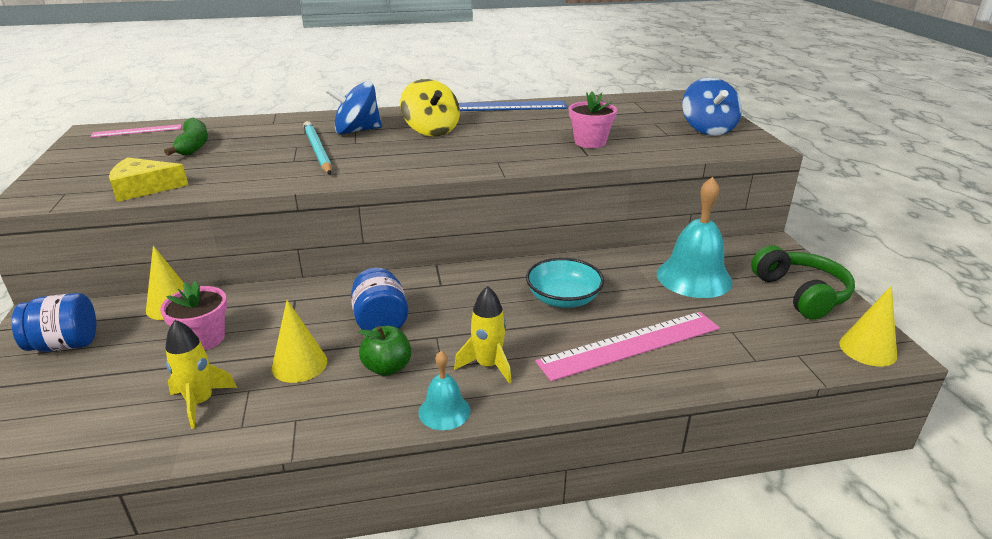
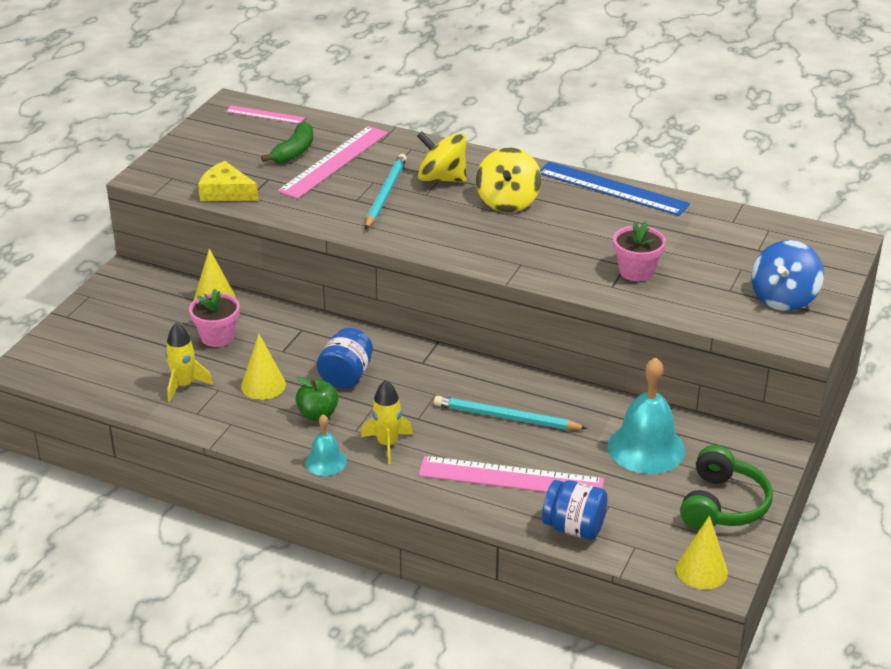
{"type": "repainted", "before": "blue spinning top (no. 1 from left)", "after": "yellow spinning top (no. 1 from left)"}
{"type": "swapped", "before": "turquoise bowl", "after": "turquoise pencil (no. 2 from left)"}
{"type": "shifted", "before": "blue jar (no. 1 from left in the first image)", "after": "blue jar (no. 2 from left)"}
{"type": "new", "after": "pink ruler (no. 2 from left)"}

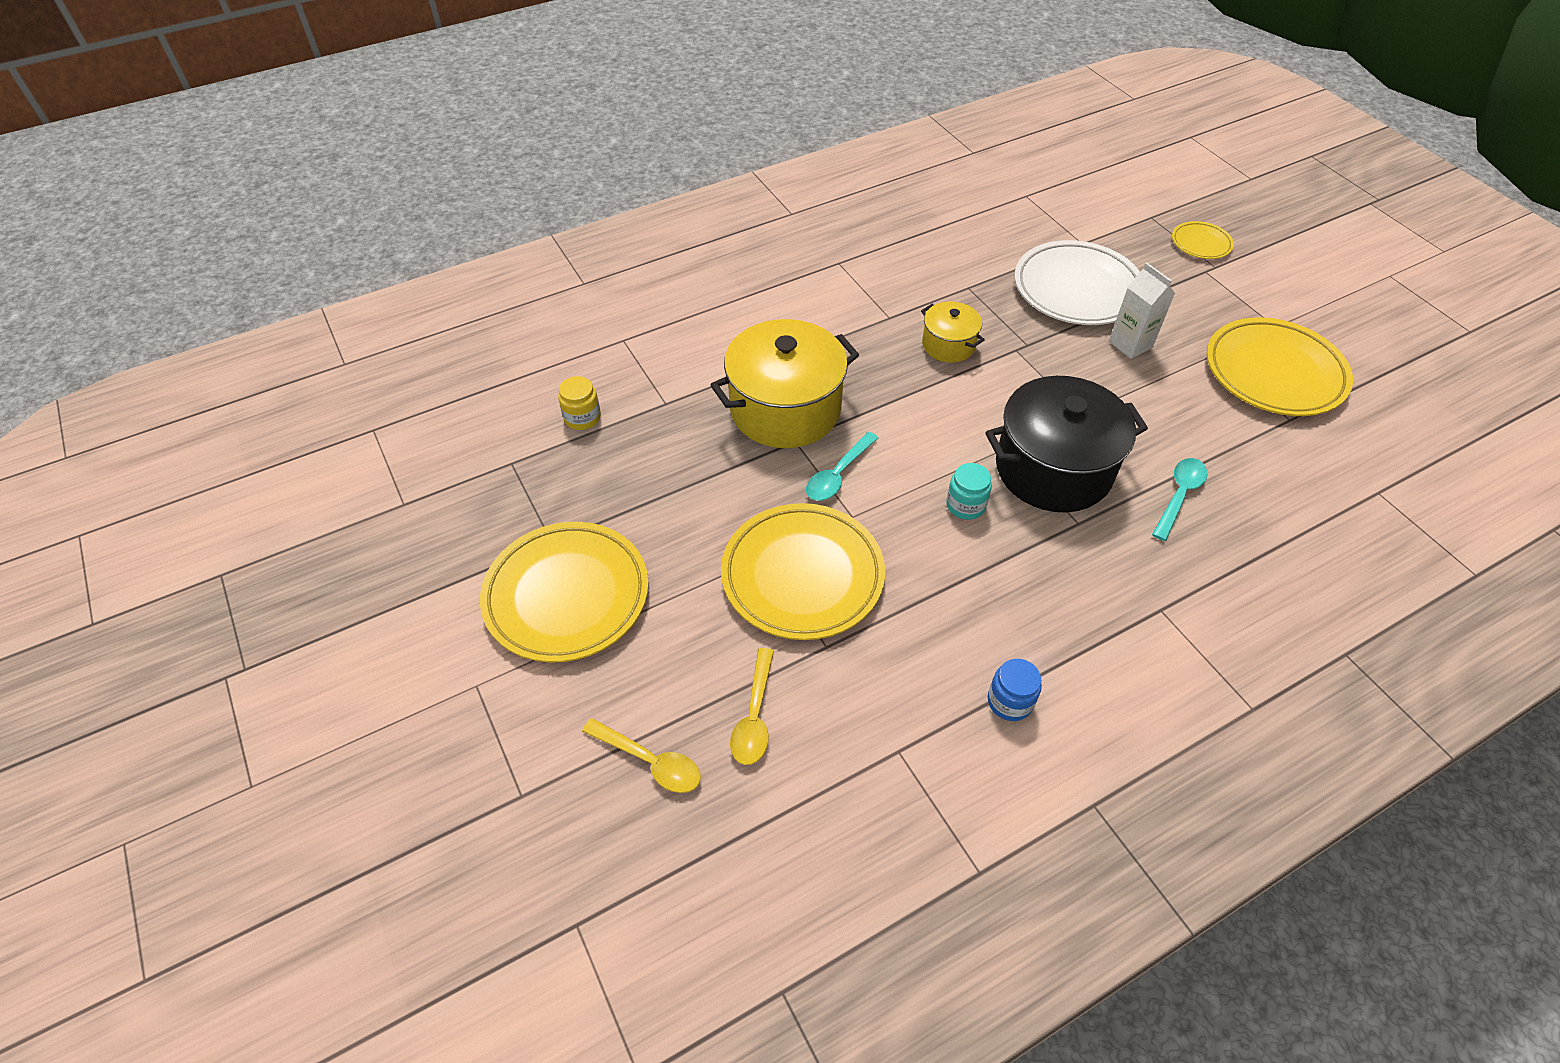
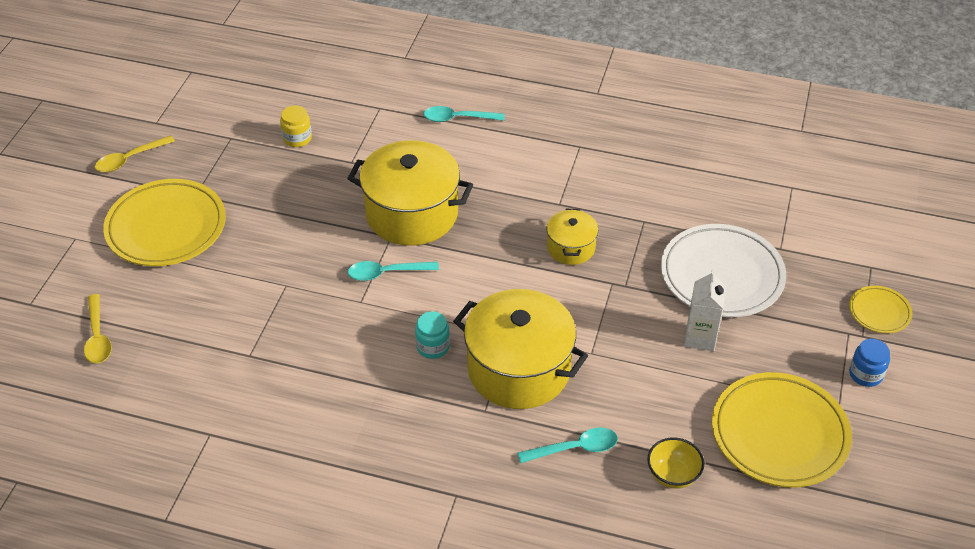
{"type": "repainted", "before": "black pot", "after": "yellow pot (no. 2 from left)"}
{"type": "gone", "before": "yellow plate (no. 2 from left)"}
{"type": "shifted", "before": "yellow spoon (no. 2 from left)"}
{"type": "shifted", "before": "blue jar"}
{"type": "new", "after": "turquoise spoon (no. 2 from left)"}
{"type": "new", "after": "yellow bowl"}

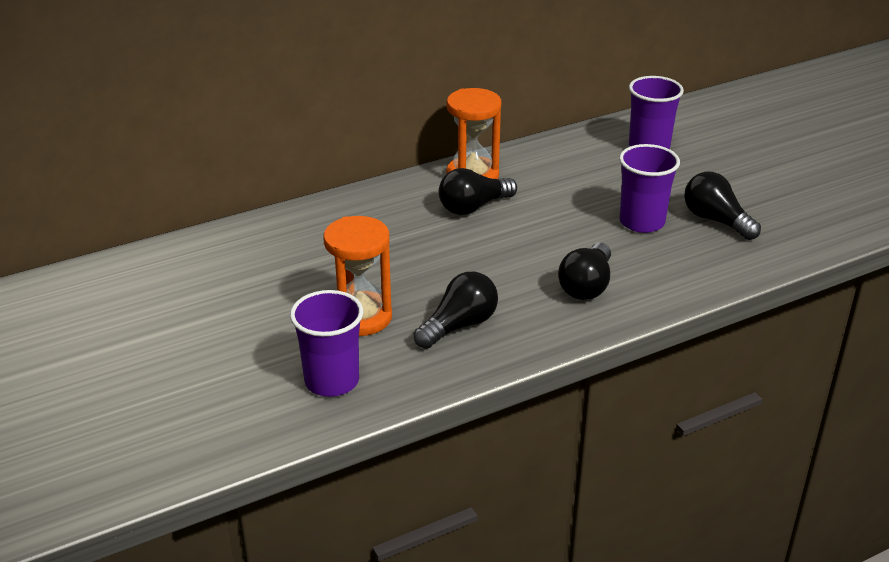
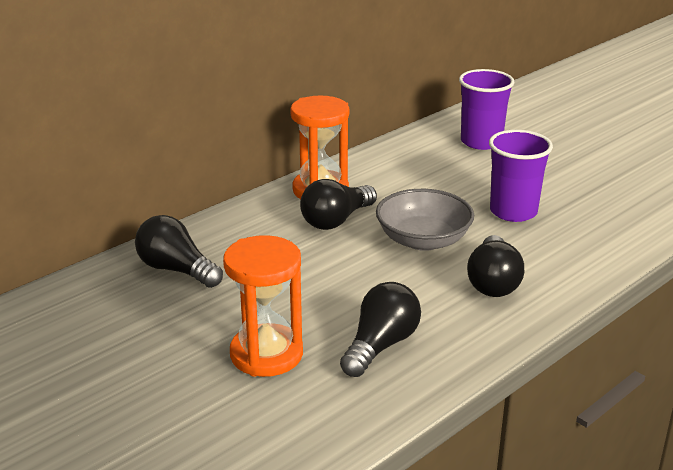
{"type": "shifted", "before": "black light bulb (no. 4 from left in the first image)", "after": "black light bulb (no. 1 from left)"}
{"type": "gone", "before": "purple cup (no. 1 from left)"}
{"type": "new", "after": "grey bowl"}

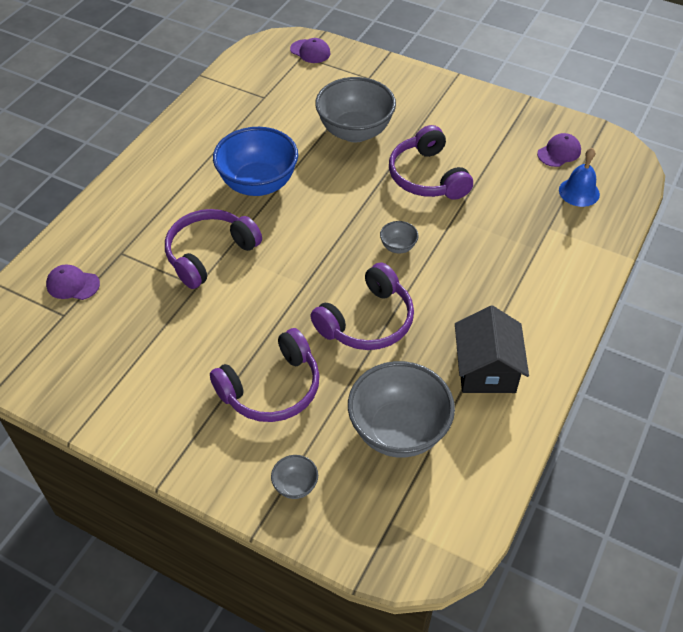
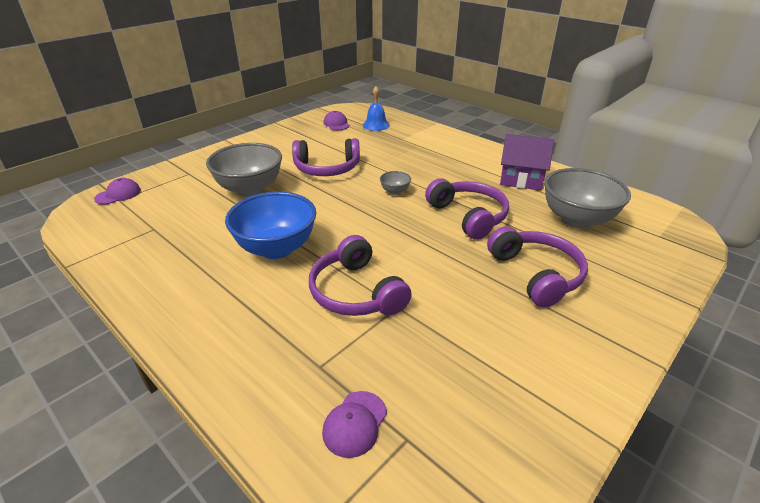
{"type": "repainted", "before": "black house", "after": "purple house"}
{"type": "gone", "before": "grey bowl (no. 1 from left)"}

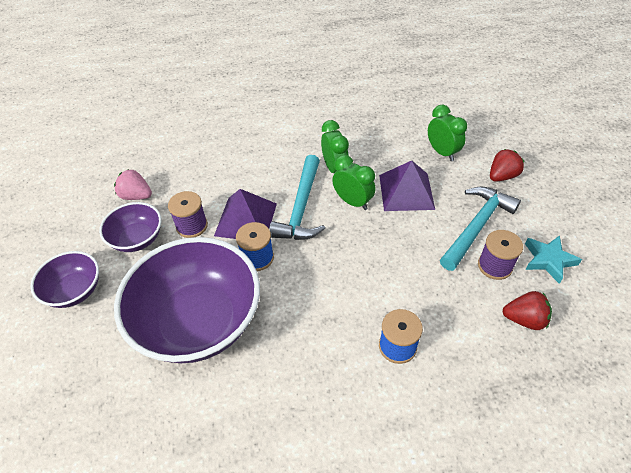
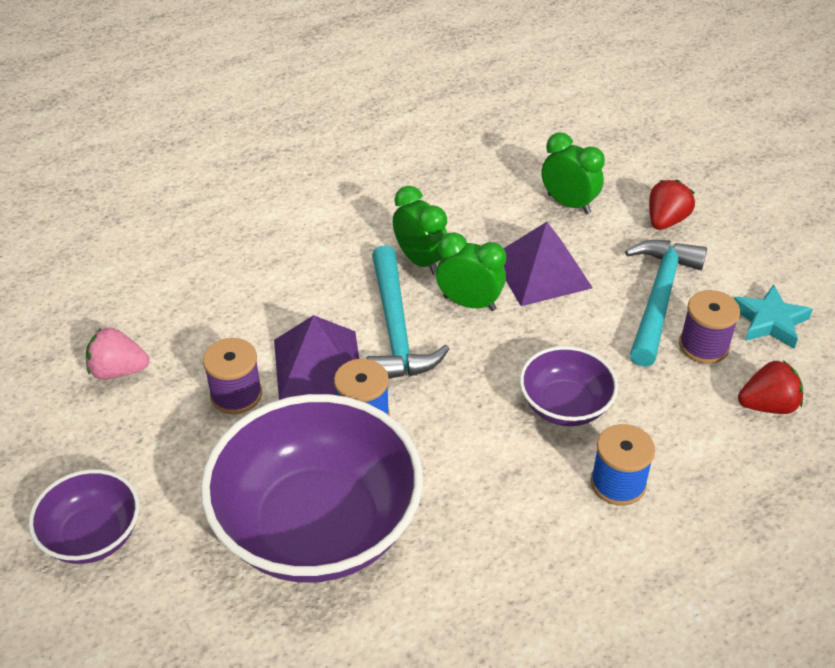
{"type": "shifted", "before": "purple bowl (no. 2 from left in the first image)", "after": "purple bowl (no. 3 from left)"}

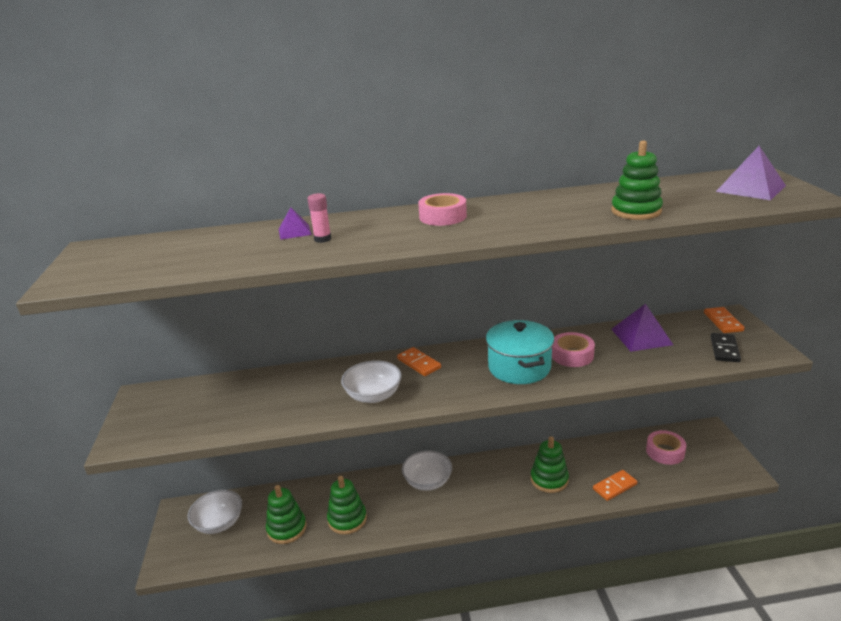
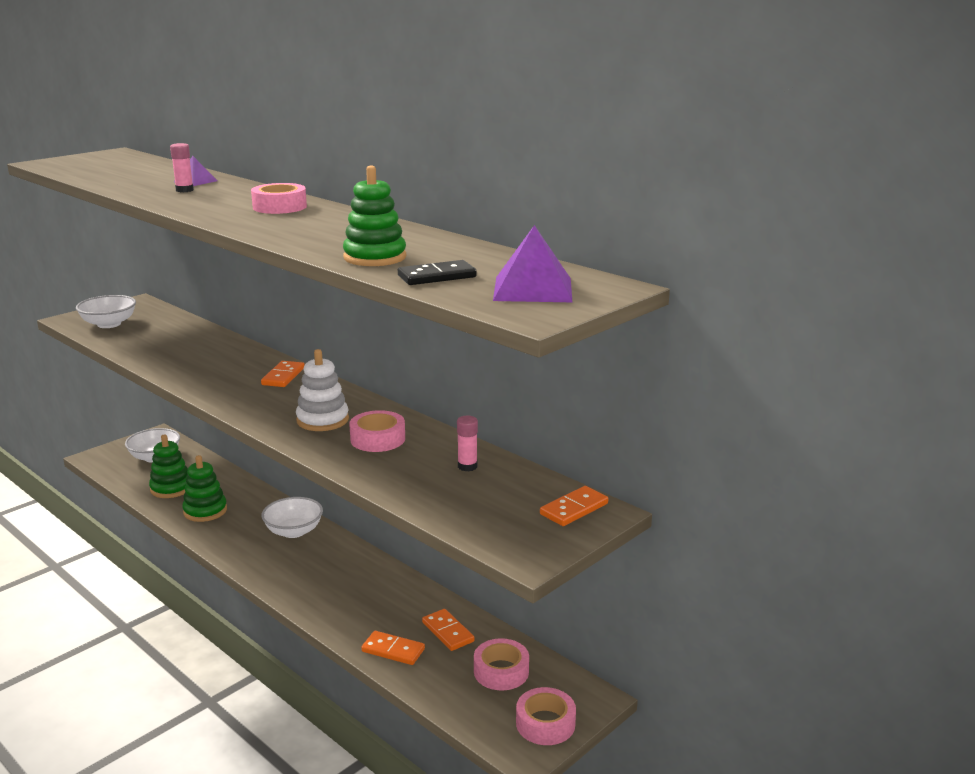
{"type": "swapped", "before": "purple pyramid (no. 2 from left)", "after": "pink glue stick (no. 2 from left)"}
{"type": "swapped", "before": "turquoise pot", "after": "white stacking toy"}
{"type": "shifted", "before": "black domino"}
{"type": "shifted", "before": "white bowl (no. 2 from left in the first image)", "after": "white bowl (no. 1 from left)"}
{"type": "gone", "before": "green stacking toy (no. 3 from left)"}
{"type": "new", "after": "orange domino (no. 3 from left)"}
{"type": "new", "after": "pink tape (no. 4 from left)"}

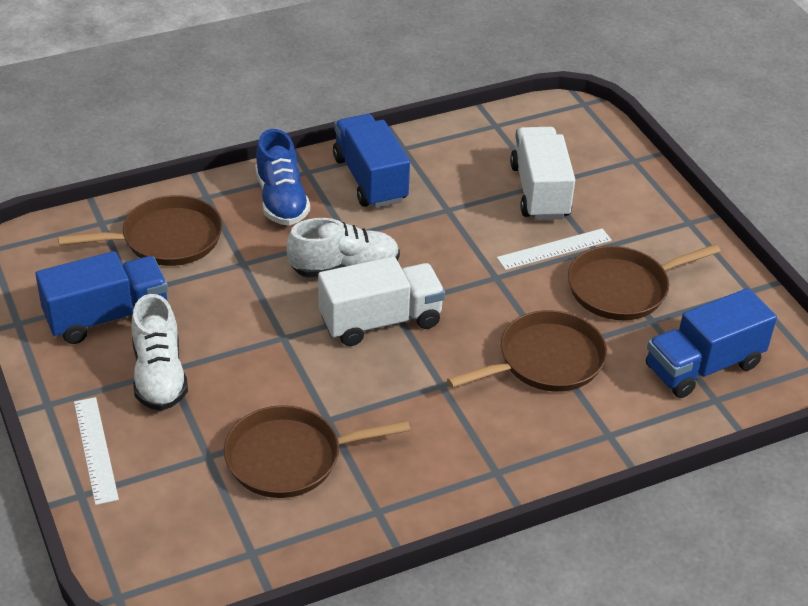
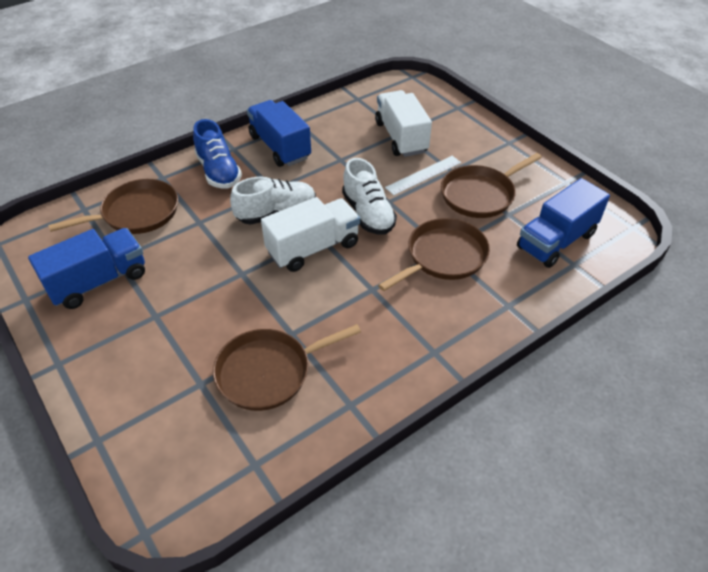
{"type": "shifted", "before": "white shoe (no. 1 from left in the first image)", "after": "white shoe (no. 2 from left)"}
{"type": "gone", "before": "white ruler (no. 1 from left)"}

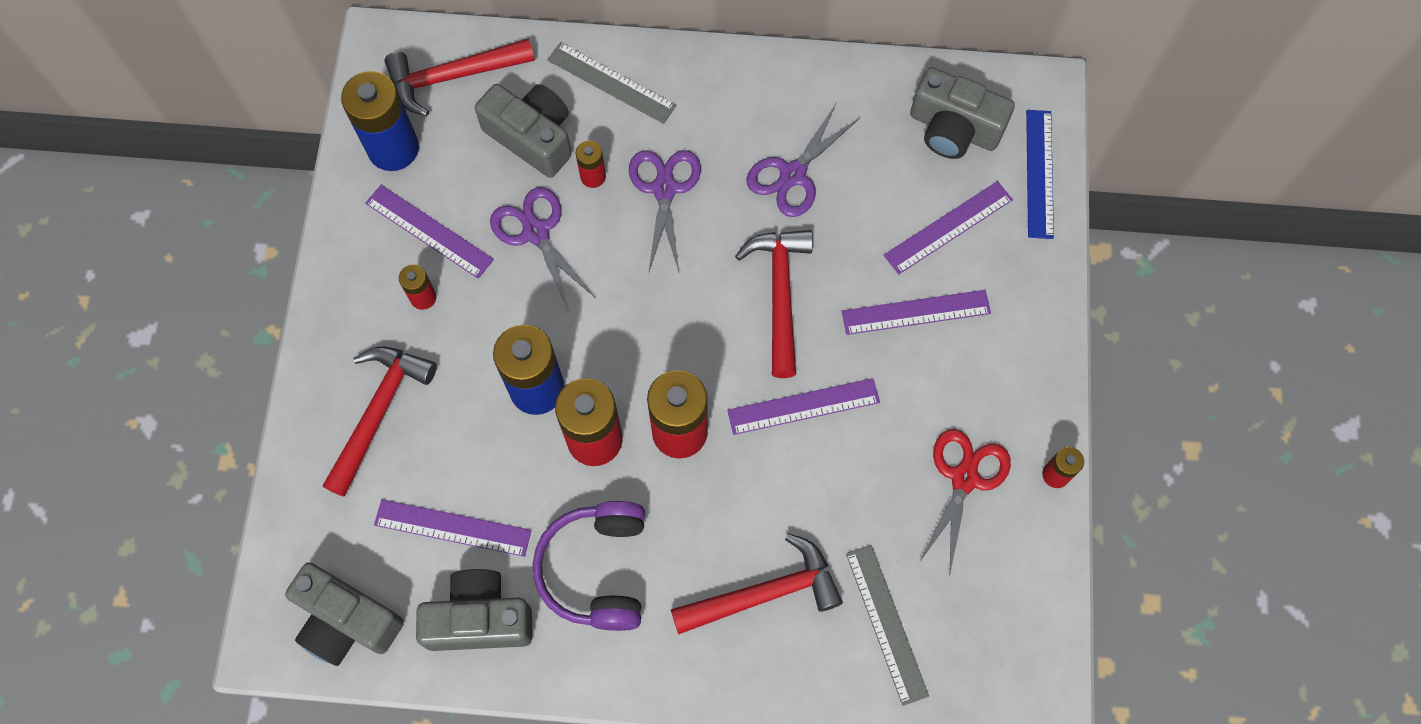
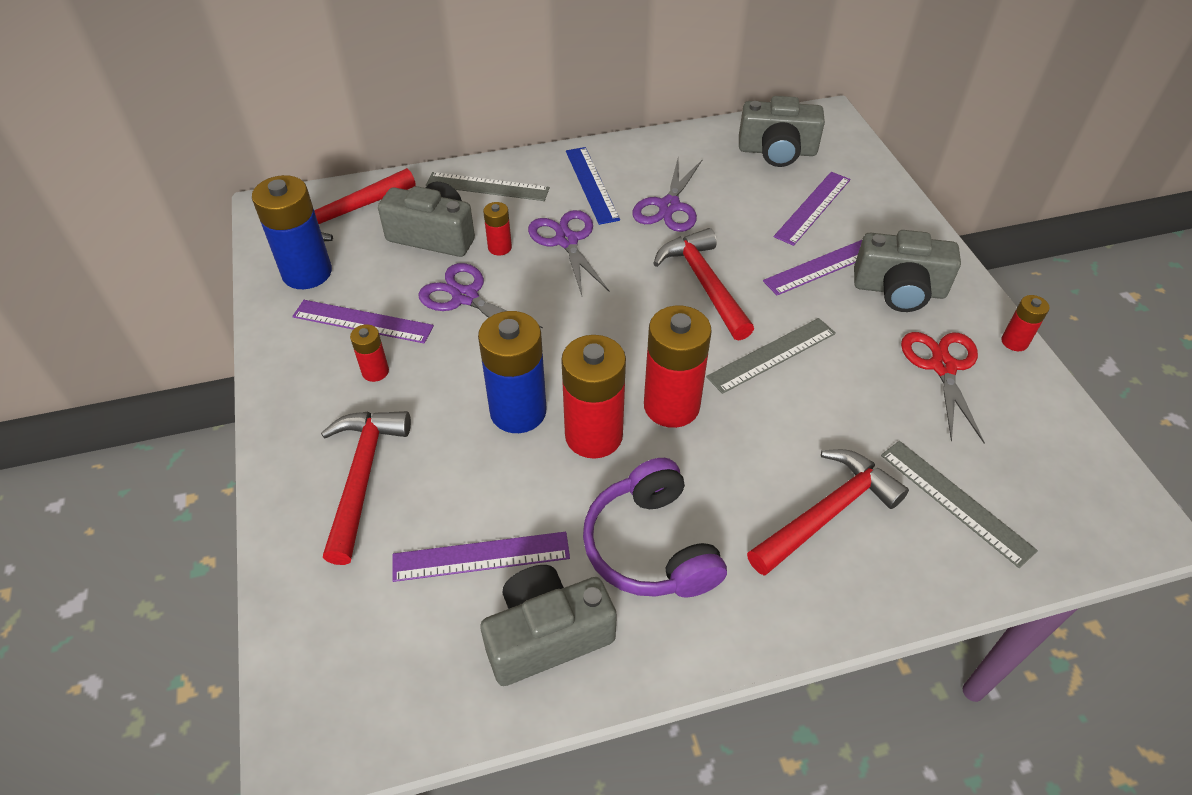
{"type": "shifted", "before": "blue ruler"}
{"type": "repainted", "before": "purple ruler (no. 3 from left)", "after": "grey ruler (no. 2 from left)"}
{"type": "shifted", "before": "grey camera (no. 1 from left in the first image)", "after": "grey camera (no. 4 from left)"}

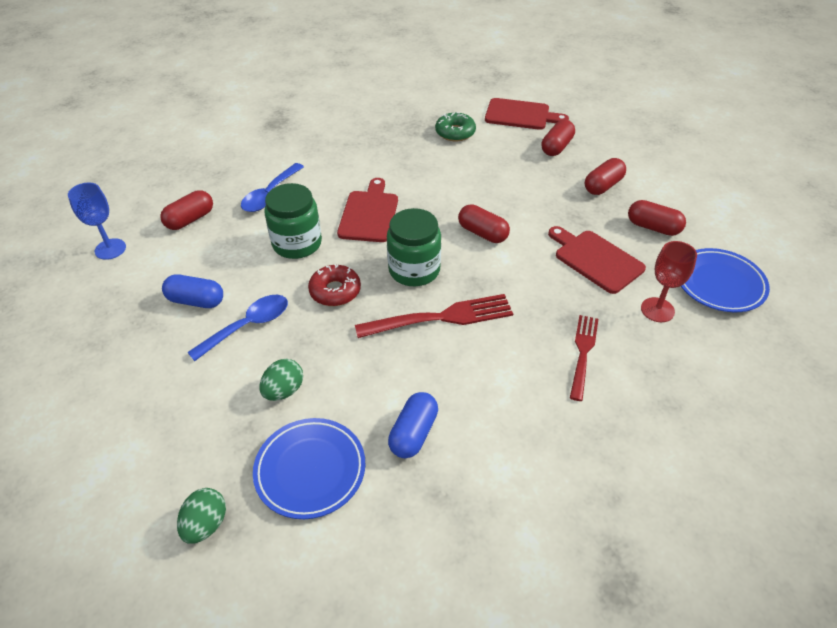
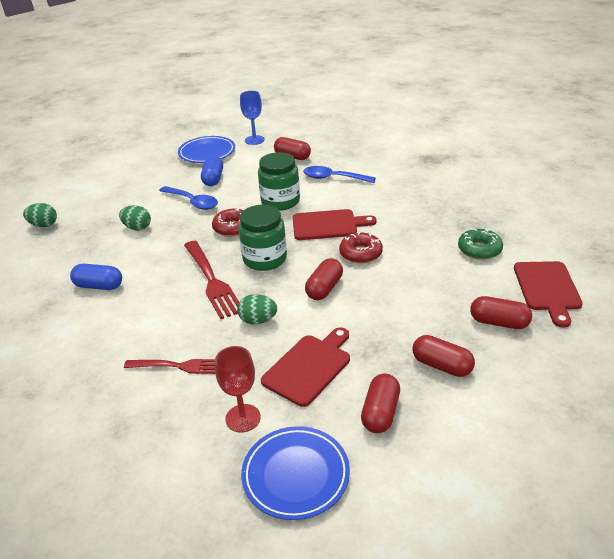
{"type": "shifted", "before": "blue plate (no. 1 from left)"}
{"type": "new", "after": "red donut (no. 2 from left)"}
{"type": "new", "after": "green egg (no. 3 from left)"}

